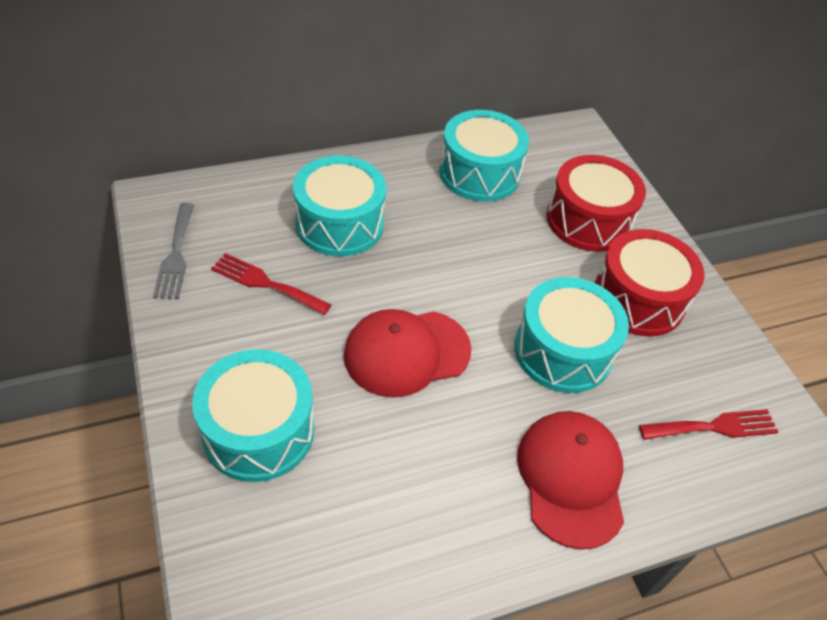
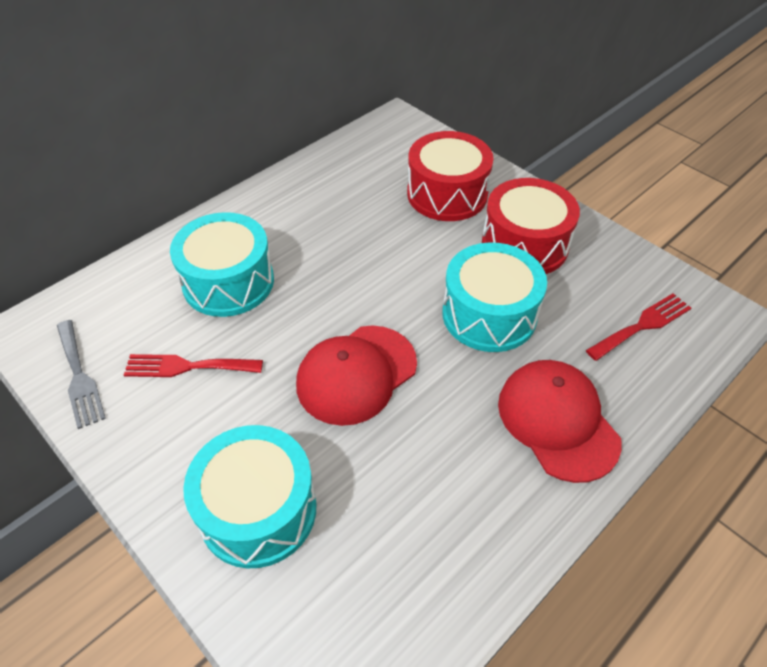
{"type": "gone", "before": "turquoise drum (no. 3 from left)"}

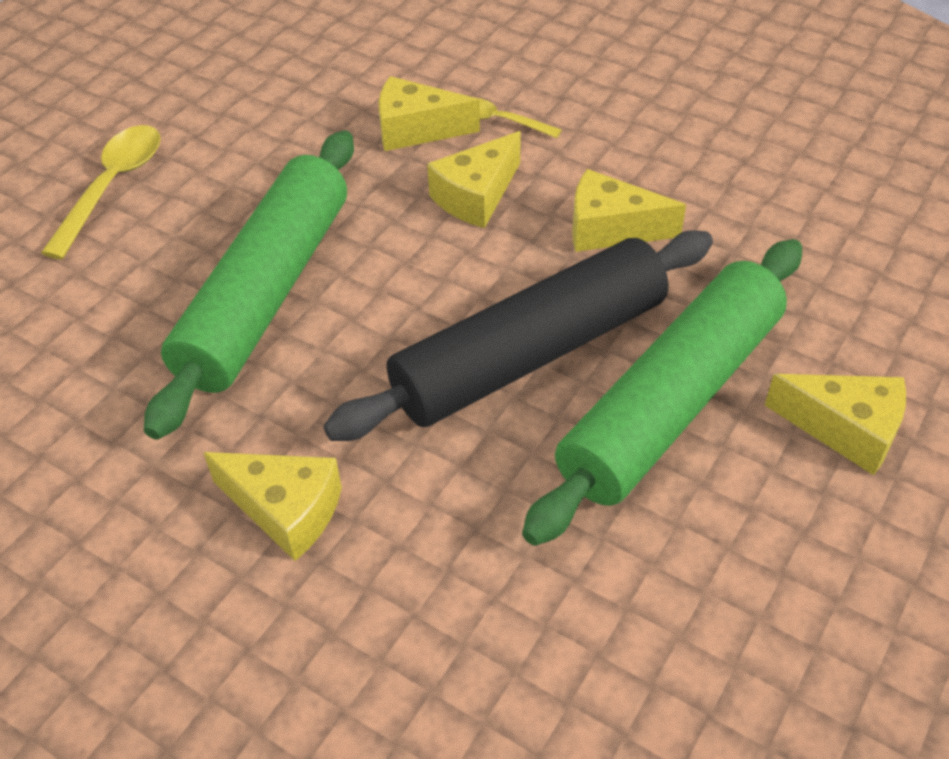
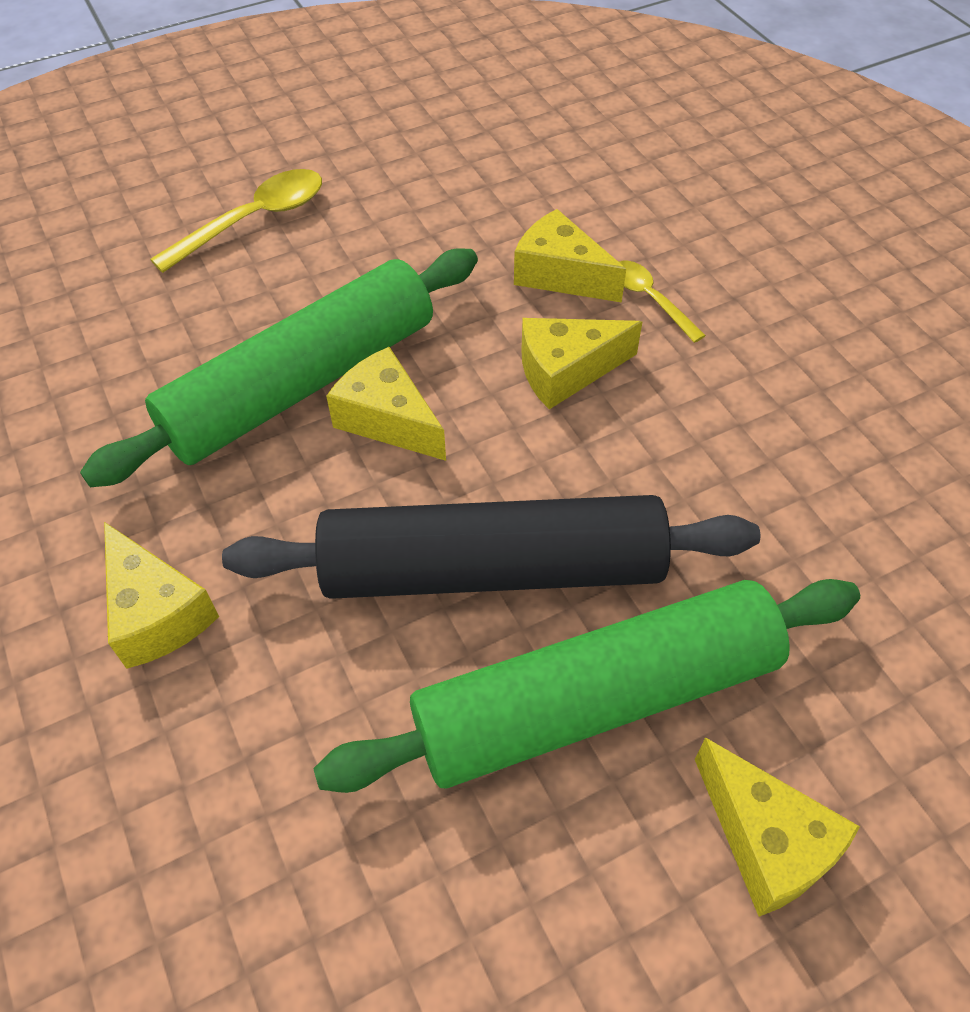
{"type": "shifted", "before": "yellow cheese (no. 4 from left in the first image)", "after": "yellow cheese (no. 2 from left)"}

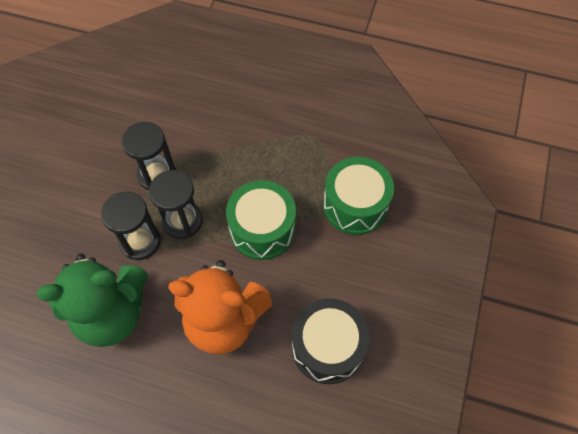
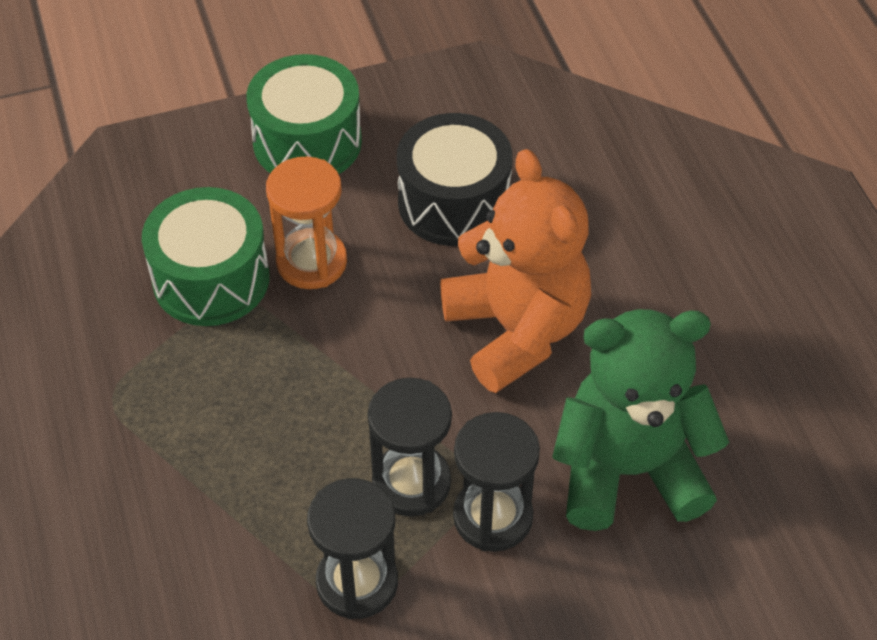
{"type": "shifted", "before": "green drum (no. 1 from left in the first image)", "after": "green drum (no. 2 from left)"}
{"type": "rotated", "before": "green teddy bear", "turn": -45}
{"type": "new", "after": "orange hourglass"}

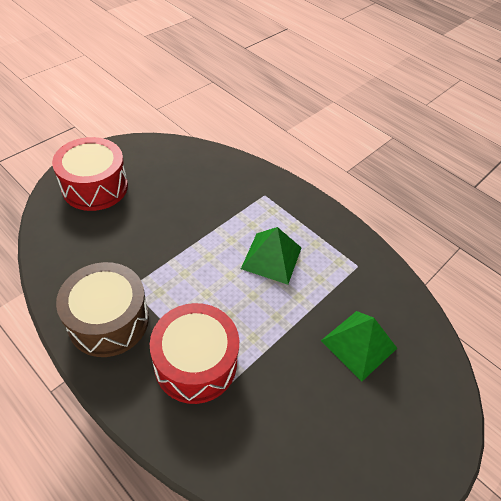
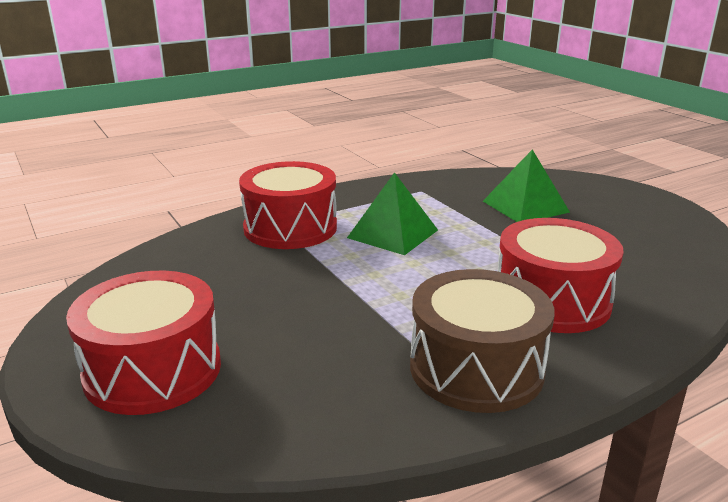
{"type": "new", "after": "red drum (no. 2 from left)"}

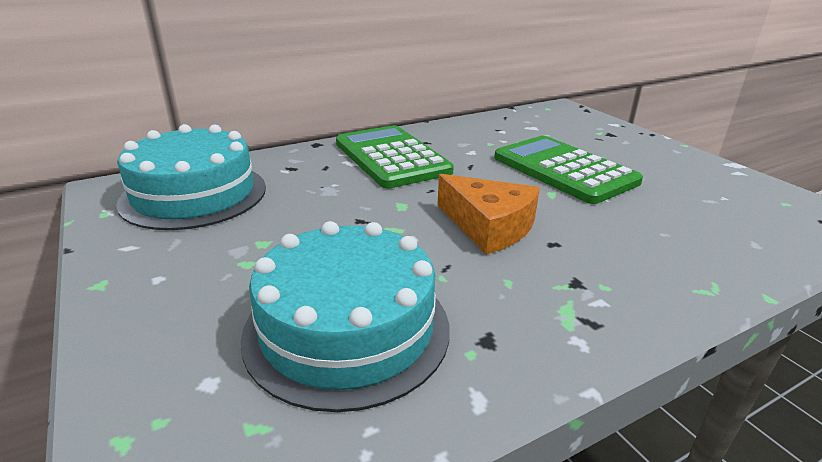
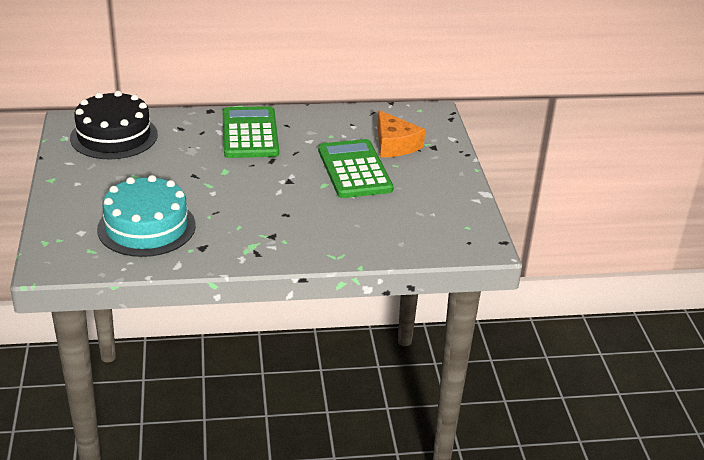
{"type": "repainted", "before": "turquoise cake (no. 1 from left)", "after": "black cake"}
{"type": "shifted", "before": "orange cheese"}

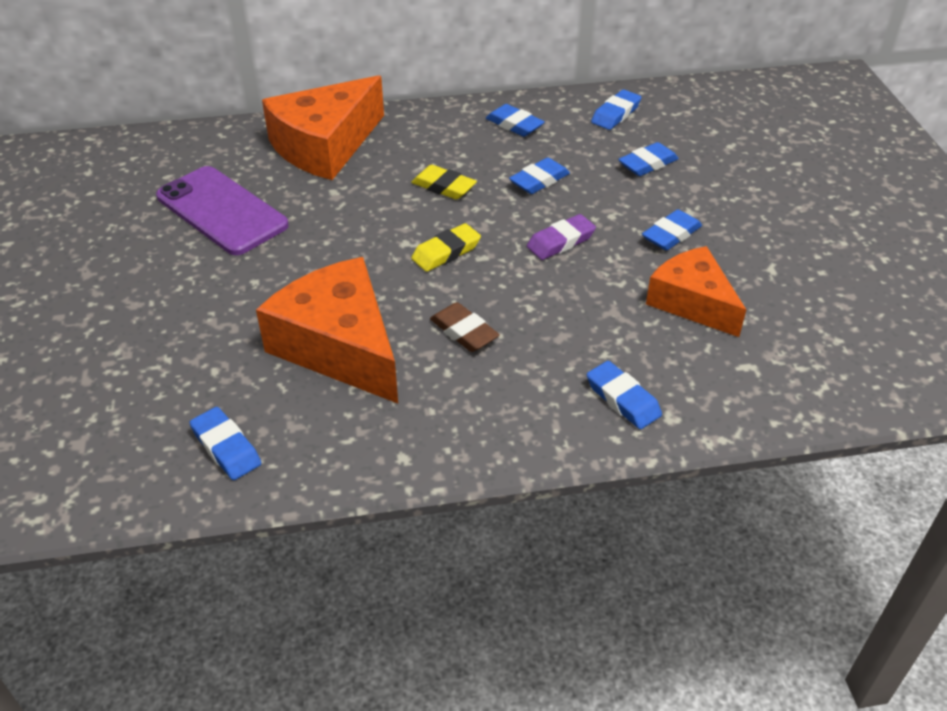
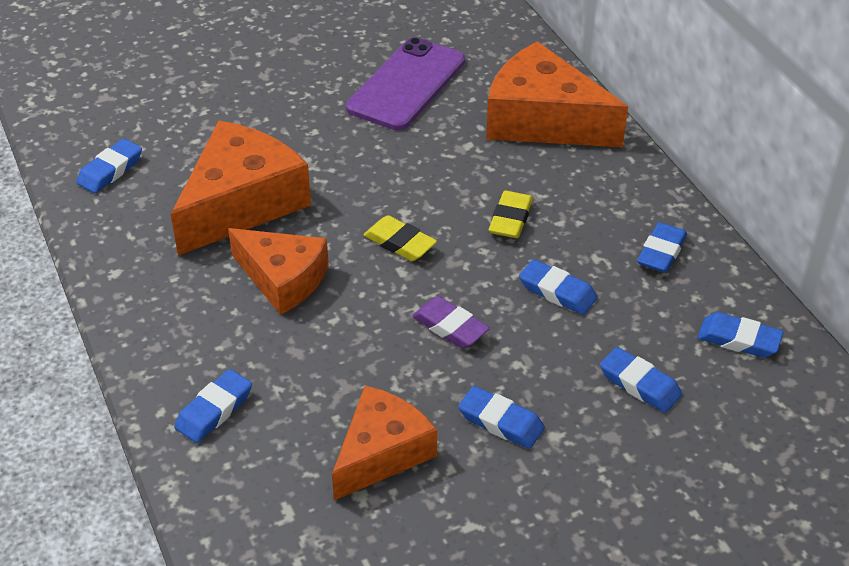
{"type": "swapped", "before": "brown eraser", "after": "orange cheese (no. 2 from left)"}

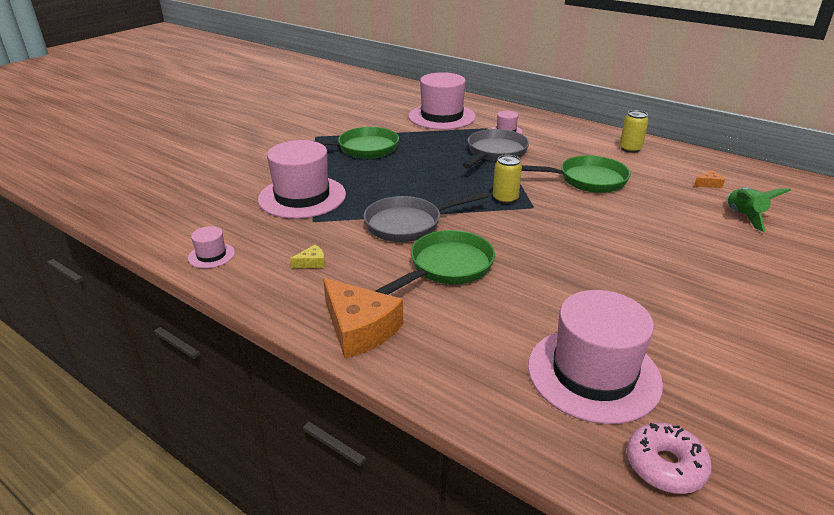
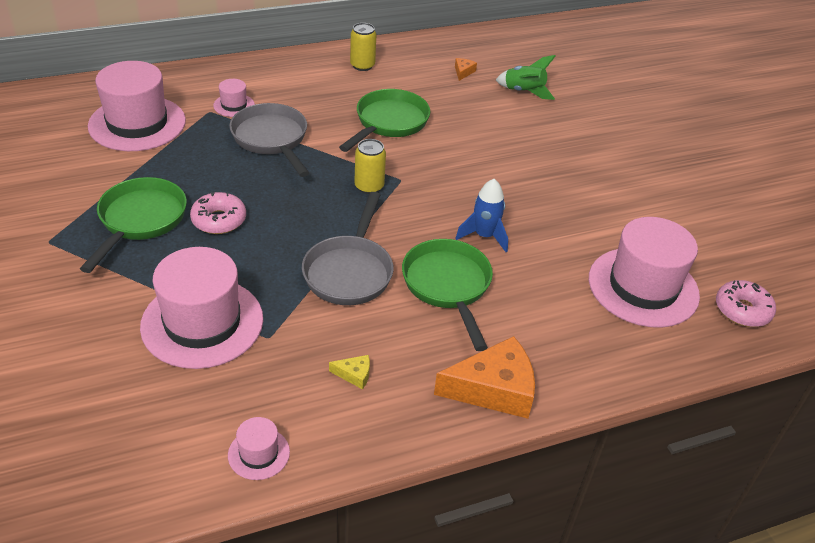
{"type": "rotated", "before": "yellow cheese", "turn": 90}
{"type": "new", "after": "blue rocket"}
{"type": "new", "after": "pink donut (no. 1 from left)"}

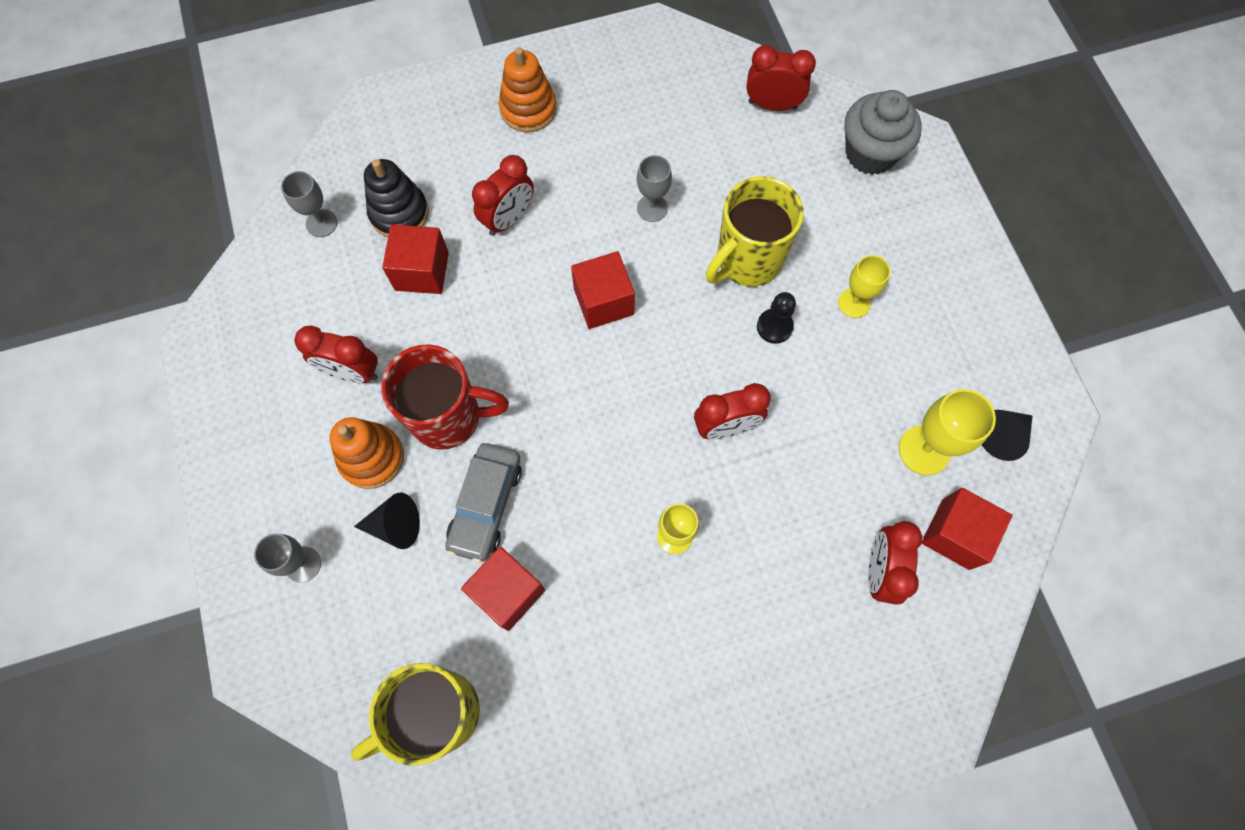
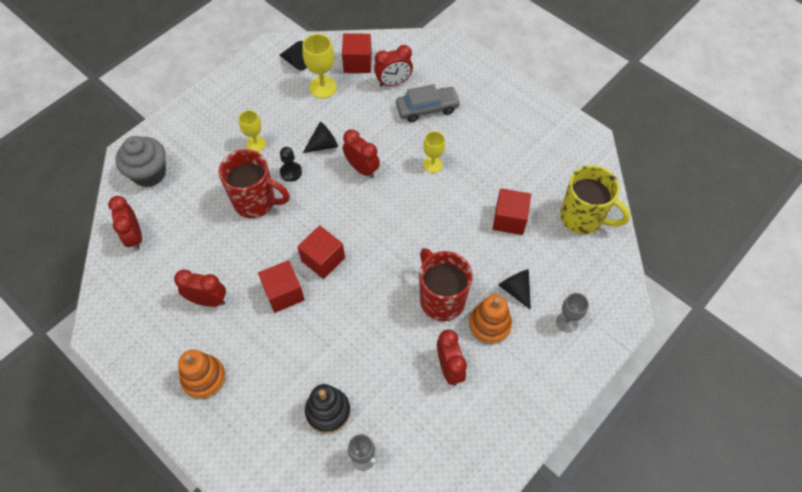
{"type": "shifted", "before": "red clock (no. 2 from left)"}
{"type": "gone", "before": "grey goblet (no. 3 from left)"}
{"type": "repainted", "before": "yellow mug (no. 2 from left)", "after": "red mug (no. 1 from left)"}
{"type": "shifted", "before": "red cube (no. 1 from left)"}
{"type": "shifted", "before": "grey car"}
{"type": "new", "after": "black cone (no. 2 from left)"}

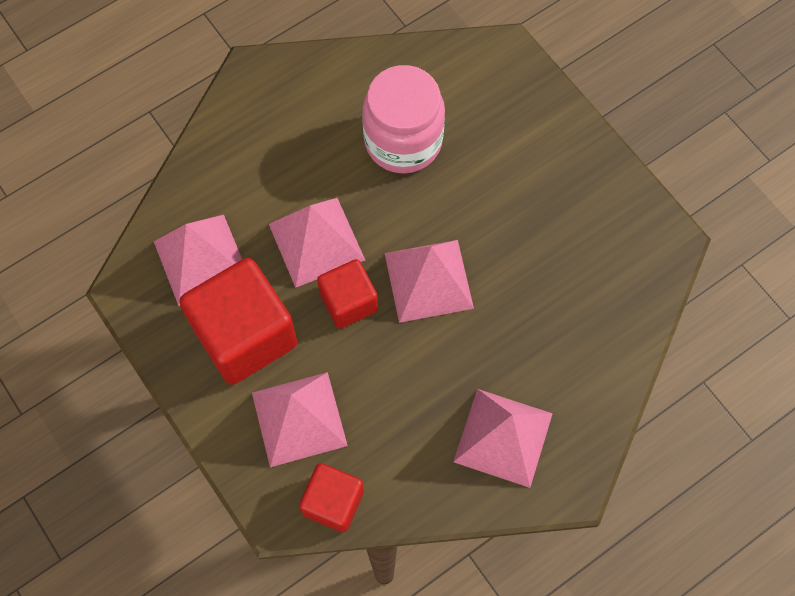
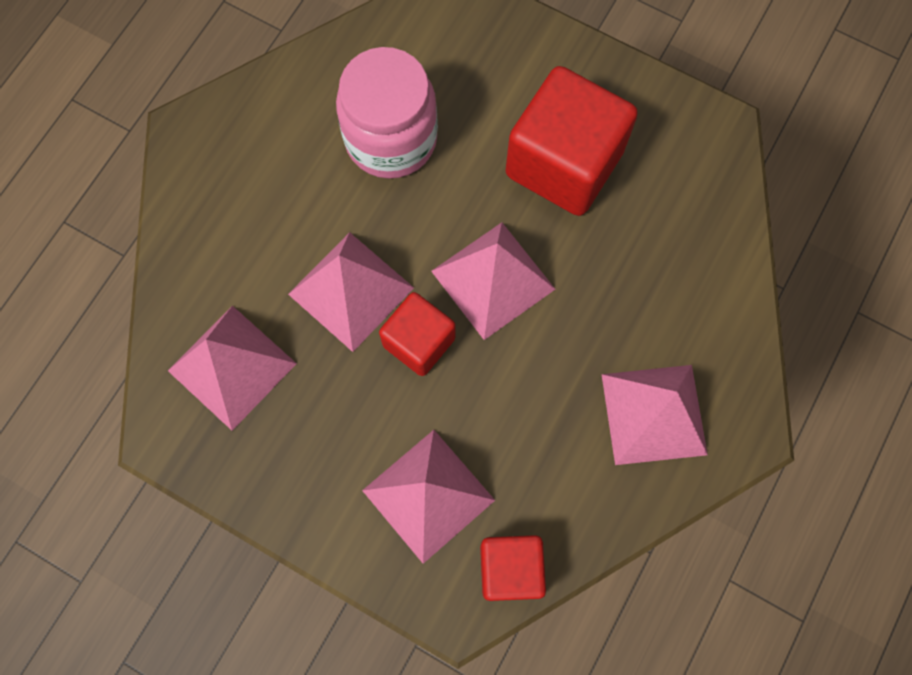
{"type": "shifted", "before": "red cube (no. 1 from left in the first image)", "after": "red cube (no. 3 from left)"}

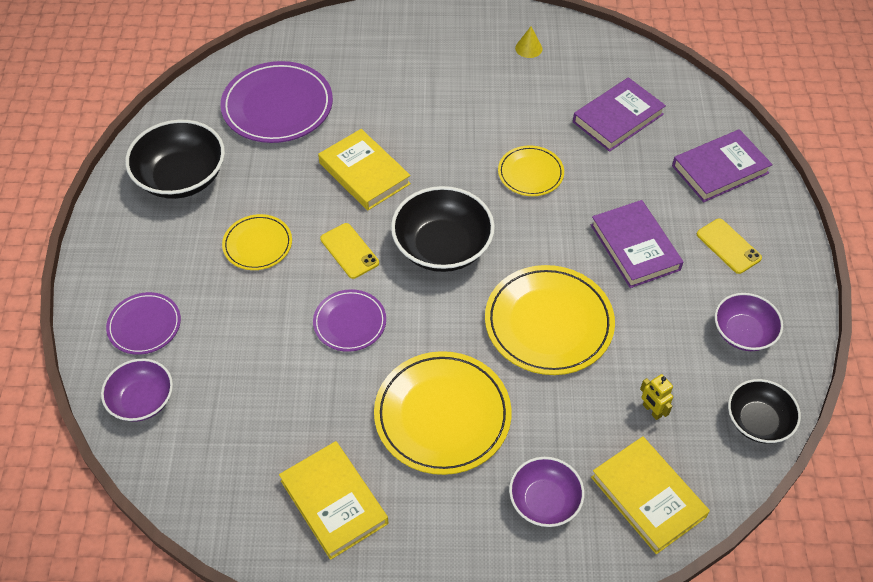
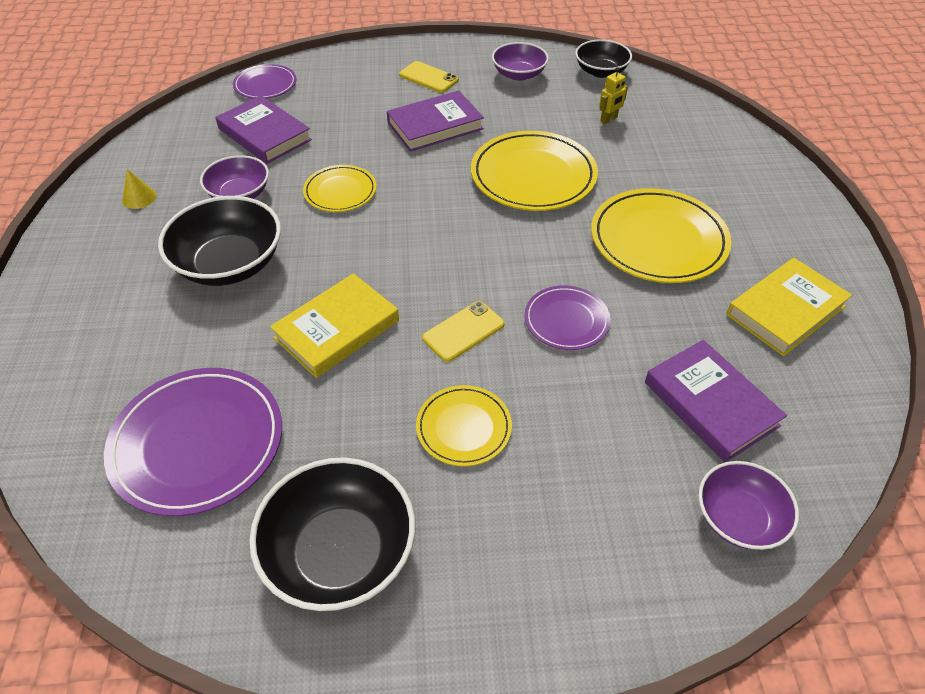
{"type": "shifted", "before": "purple book (no. 3 from left)"}
{"type": "shifted", "before": "black bowl (no. 2 from left in the first image)", "after": "black bowl (no. 1 from left)"}
{"type": "rotated", "before": "yellow phone (no. 2 from left in the first image)", "turn": 75}
{"type": "shifted", "before": "purple plate (no. 1 from left in the first image)", "after": "purple plate (no. 2 from left)"}
{"type": "gone", "before": "yellow book (no. 3 from left)"}
{"type": "shifted", "before": "purple bowl (no. 2 from left in the first image)", "after": "purple bowl (no. 1 from left)"}

